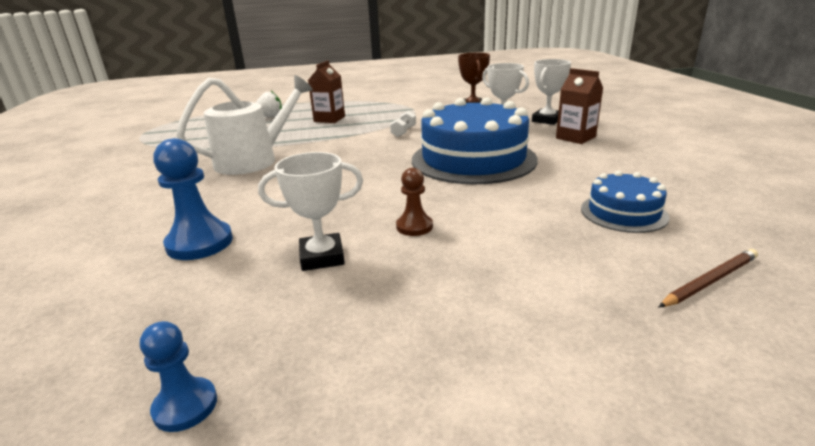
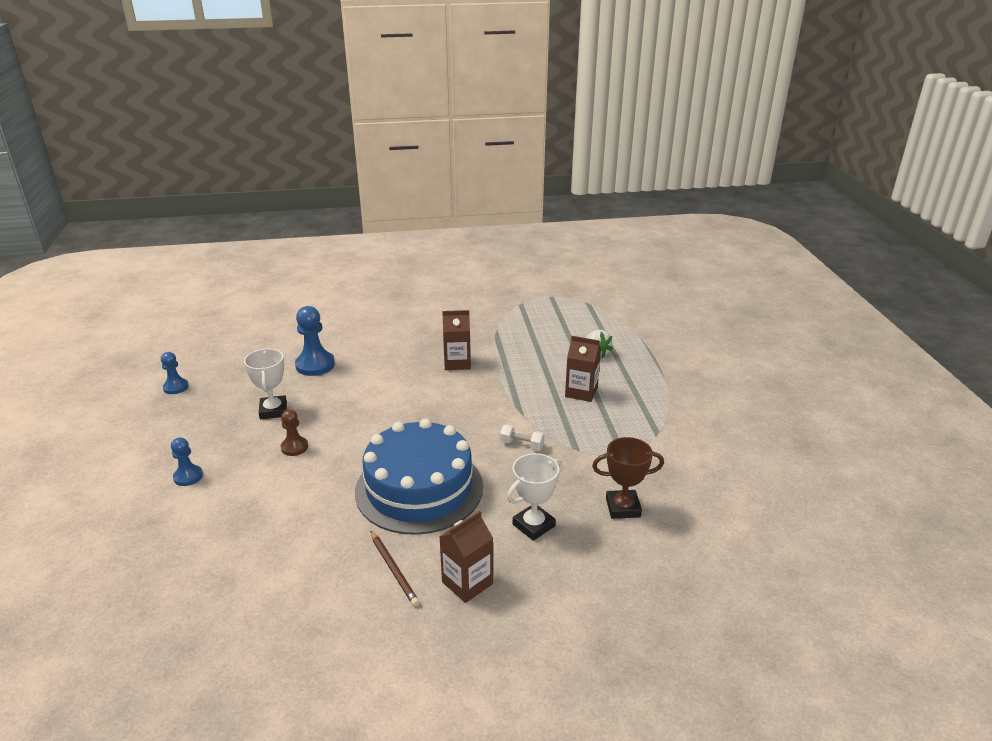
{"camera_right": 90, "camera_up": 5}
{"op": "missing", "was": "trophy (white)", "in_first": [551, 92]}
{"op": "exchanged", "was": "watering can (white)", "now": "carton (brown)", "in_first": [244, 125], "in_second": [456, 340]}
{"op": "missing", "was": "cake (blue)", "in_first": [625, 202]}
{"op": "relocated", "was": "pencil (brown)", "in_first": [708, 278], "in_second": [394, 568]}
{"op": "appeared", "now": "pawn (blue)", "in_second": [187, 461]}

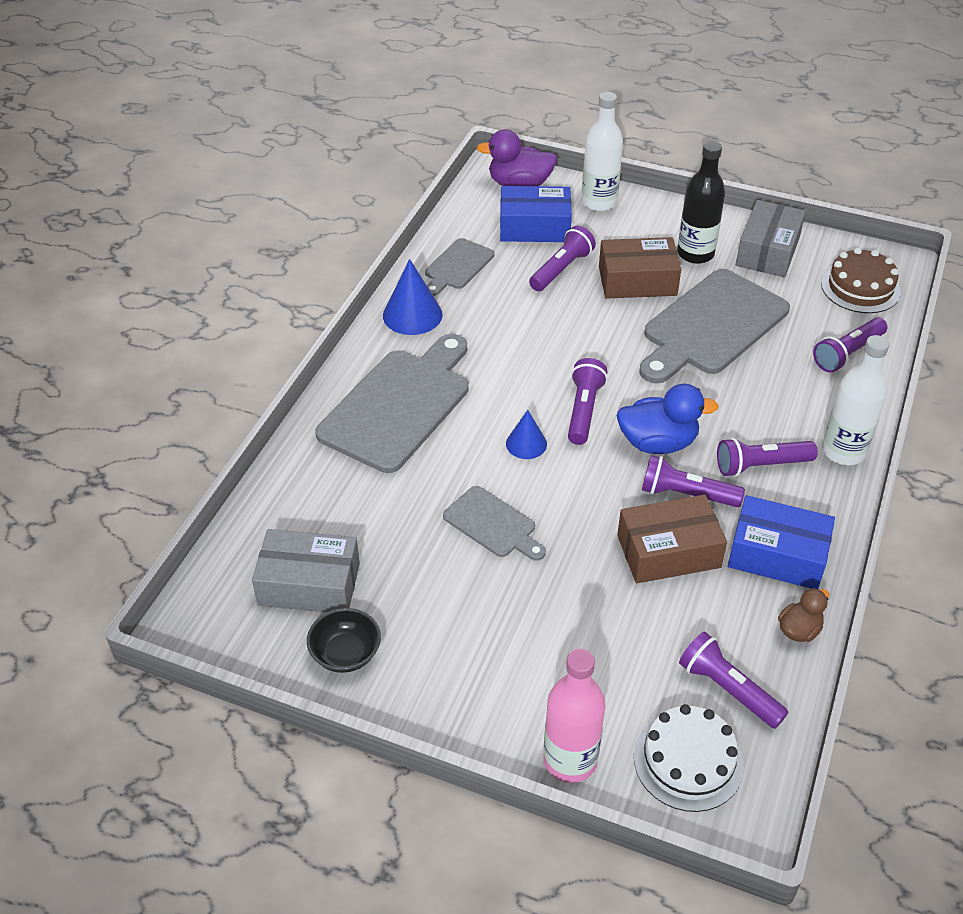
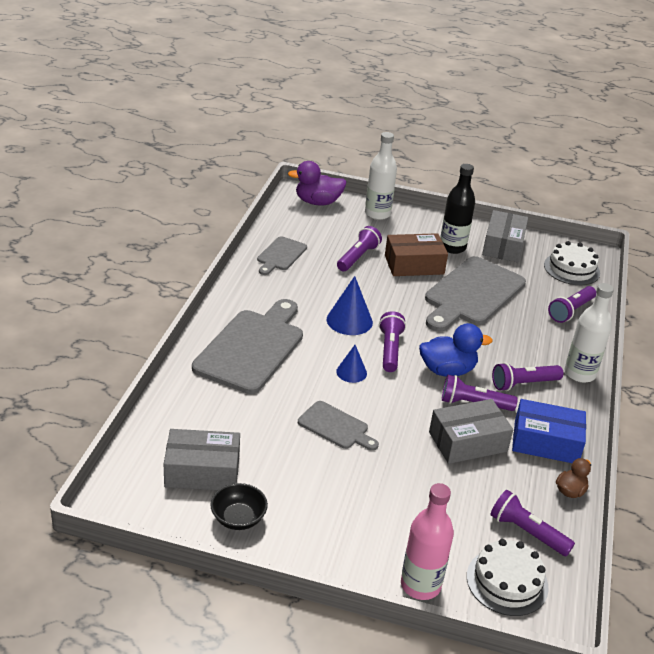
{"camera_right": -10, "camera_up": -10}
{"op": "missing", "was": "box (blue)", "in_first": [536, 214]}
{"op": "colour", "was": "cake (brown)", "now": "cake (white)", "in_first": [861, 280], "in_second": [572, 263]}
{"op": "relocated", "was": "cone (blue)", "in_first": [413, 297], "in_second": [350, 305]}
{"op": "colour", "was": "box (brown)", "now": "box (grey)", "in_first": [672, 539], "in_second": [471, 431]}

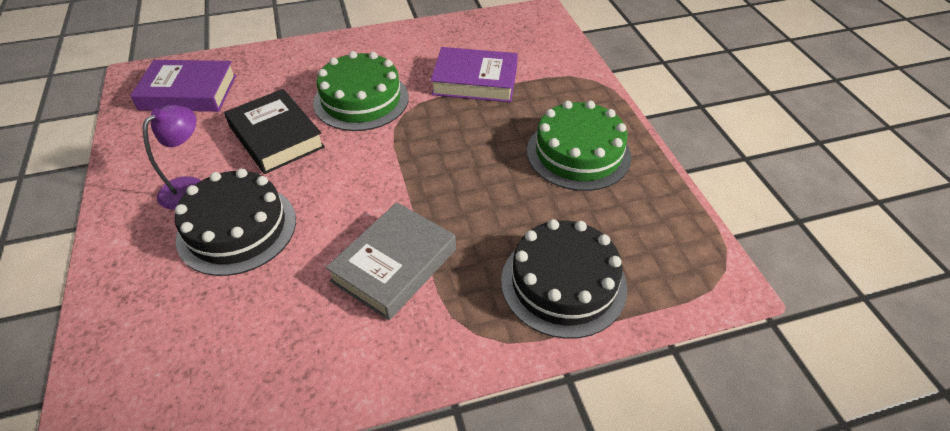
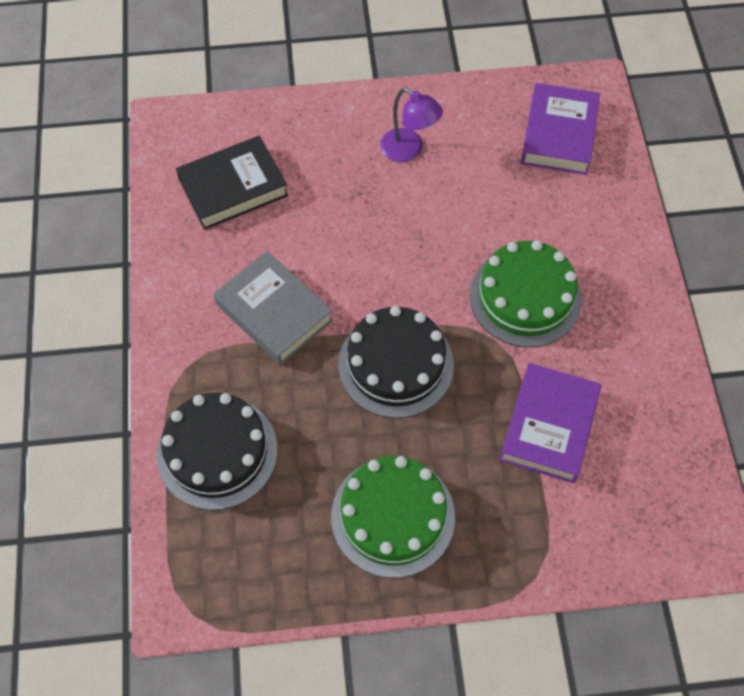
{"camera_right": 100, "camera_up": 15}
{"op": "relocated", "was": "book (black)", "in_first": [274, 131], "in_second": [232, 183]}
{"op": "relocated", "was": "cake (black)", "in_first": [235, 222], "in_second": [396, 362]}

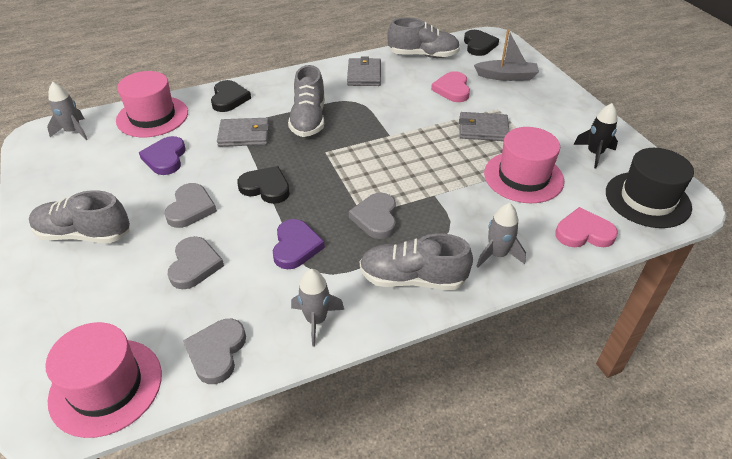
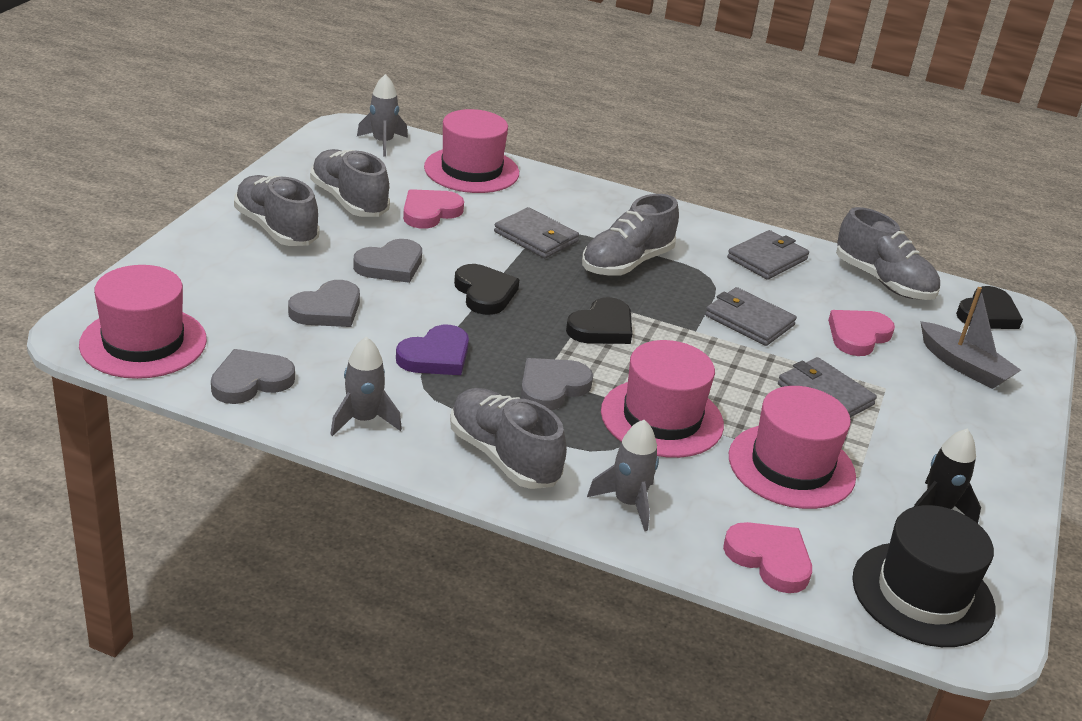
{"camera_right": 40, "camera_up": -10}
{"op": "relocated", "was": "heart (black)", "in_first": [231, 96], "in_second": [599, 320]}
{"op": "colour", "was": "heart (purple)", "now": "heart (pink)", "in_first": [162, 155], "in_second": [433, 209]}
{"op": "appeared", "now": "shoe (grey)", "in_second": [350, 183]}
{"op": "appeared", "now": "wallet (grey)", "in_second": [751, 316]}
{"op": "appeared", "now": "hat (pink)", "in_second": [662, 399]}

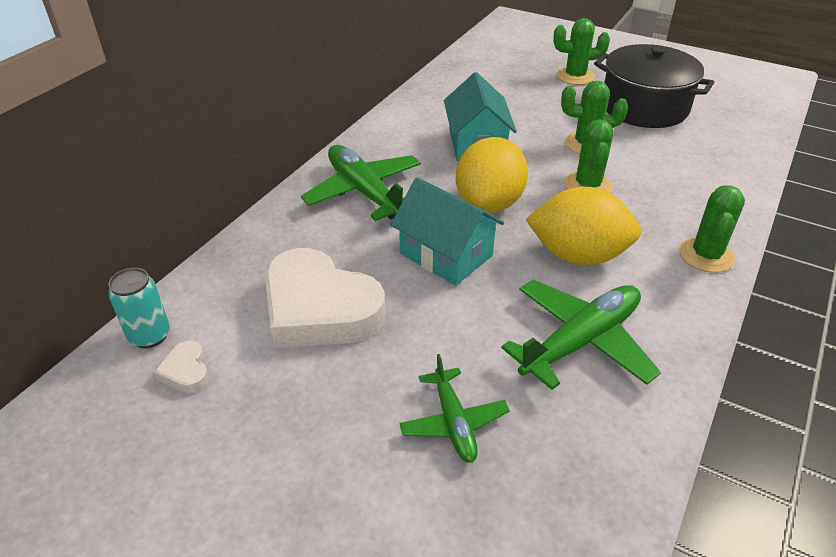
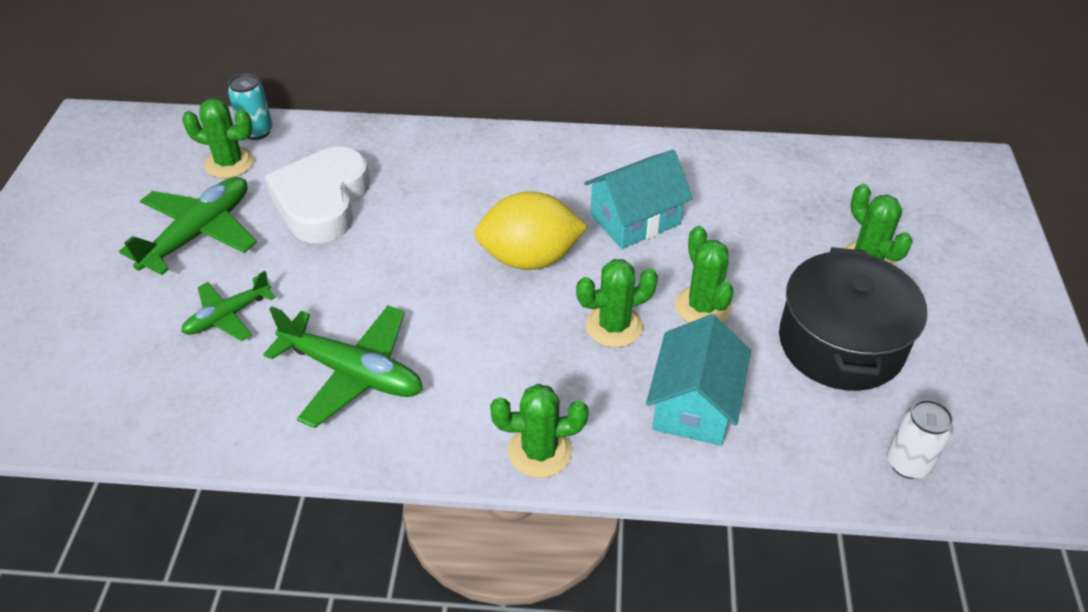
{"camera_right": 65, "camera_up": 5}
{"op": "relocated", "was": "plane (green)", "in_first": [361, 183], "in_second": [188, 226]}
{"op": "relocated", "was": "house (turquoise)", "in_first": [447, 231], "in_second": [698, 380]}
{"op": "missing", "was": "lemon (yellow)", "in_first": [583, 226]}
{"op": "exchanged", "was": "heart (white)", "now": "cactus (green)", "in_first": [181, 367], "in_second": [218, 138]}
{"op": "appeared", "now": "can (white)", "in_second": [920, 439]}

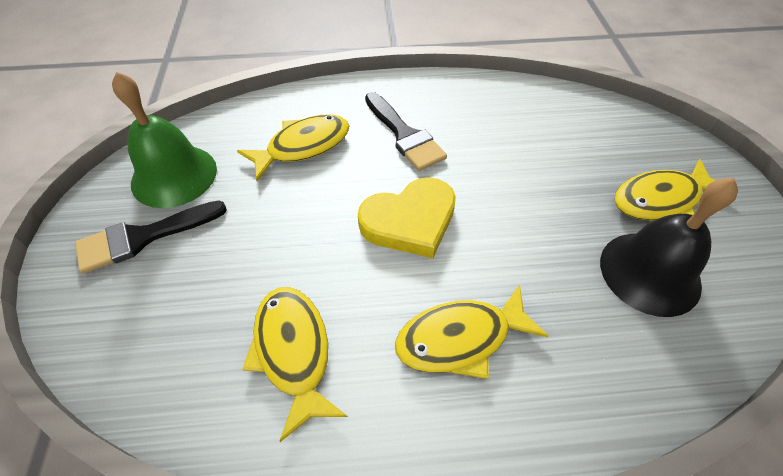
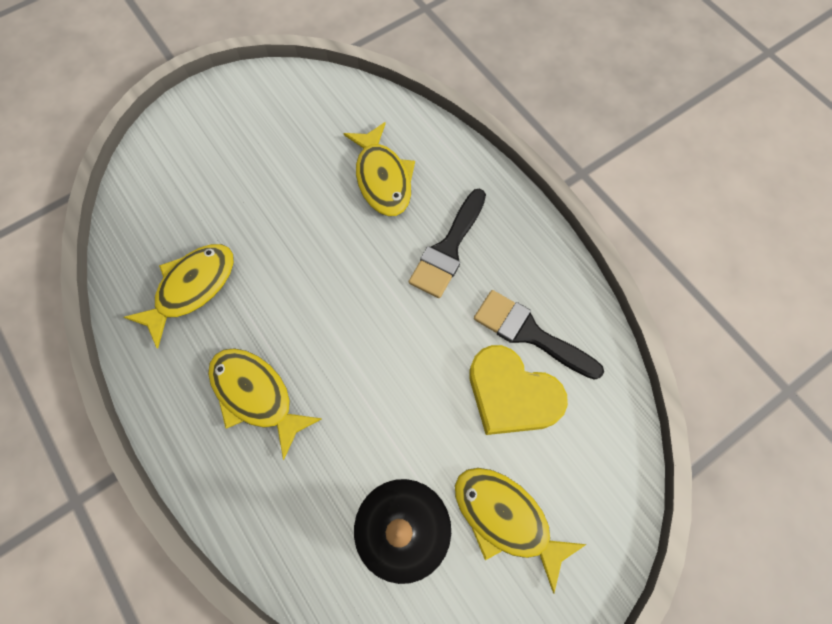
{"camera_right": 60, "camera_up": 15}
{"op": "missing", "was": "bell (green)", "in_first": [164, 140]}
{"op": "spun", "was": "fish (yellow)", "in_first": [293, 147], "in_second": [379, 169], "clockwise": 45}
{"op": "relocated", "was": "heart (yellow)", "in_first": [407, 217], "in_second": [518, 390]}
{"op": "relocated", "was": "brush (black)", "in_first": [151, 237], "in_second": [539, 335]}

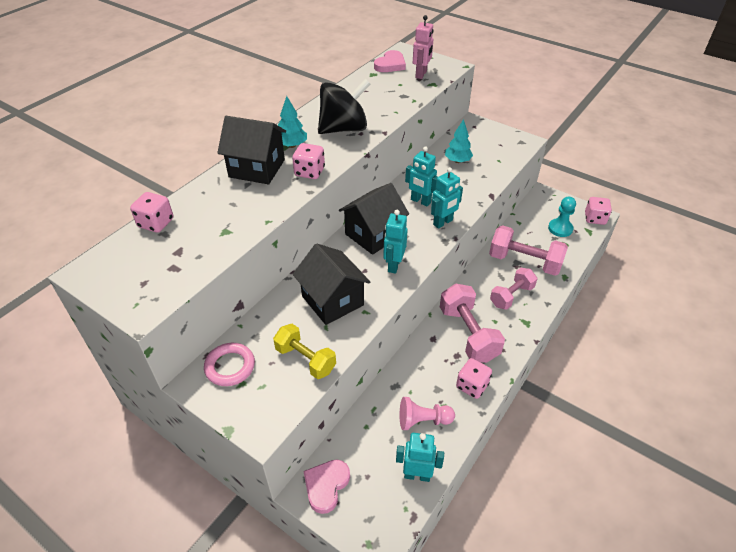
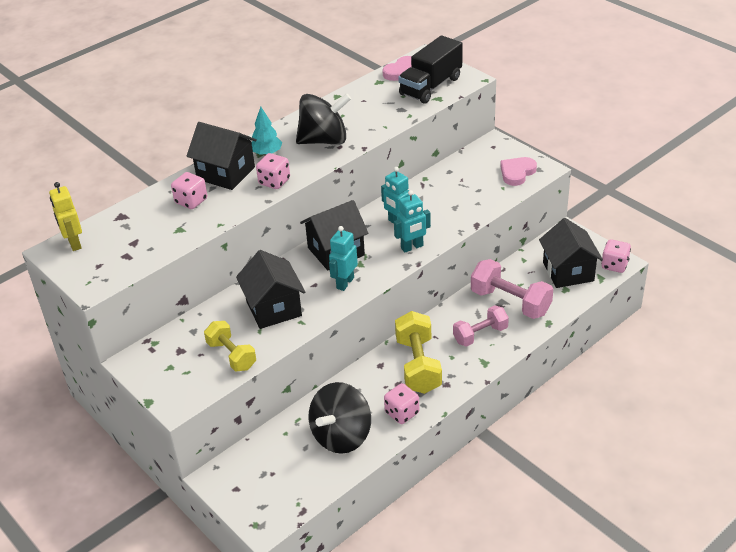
{"camera_right": 15, "camera_up": -5}
{"op": "exchanged", "was": "robot (pink)", "now": "truck (black)", "in_first": [423, 47], "in_second": [430, 69]}
{"op": "missing", "was": "tree (turquoise)", "in_first": [459, 141]}
{"op": "relocated", "was": "dice (pink)", "in_first": [151, 212], "in_second": [189, 190]}
{"op": "exchanged", "was": "pawn (turquoise)", "now": "house (black)", "in_first": [562, 217], "in_second": [571, 253]}
{"op": "colour", "was": "dumbbell (pink)", "now": "dumbbell (yellow)", "in_first": [472, 323], "in_second": [418, 352]}
{"op": "missing", "was": "ring (pink)", "in_first": [229, 364]}
{"op": "exchanged", "was": "pawn (pink)", "now": "spinning top (black)", "in_first": [427, 413], "in_second": [340, 418]}
{"op": "missing", "was": "robot (turquoise)", "in_first": [420, 457]}
{"op": "relocated", "was": "heart (pink)", "in_first": [326, 487], "in_second": [518, 171]}
{"op": "appeared", "now": "robot (yellow)", "in_second": [65, 216]}

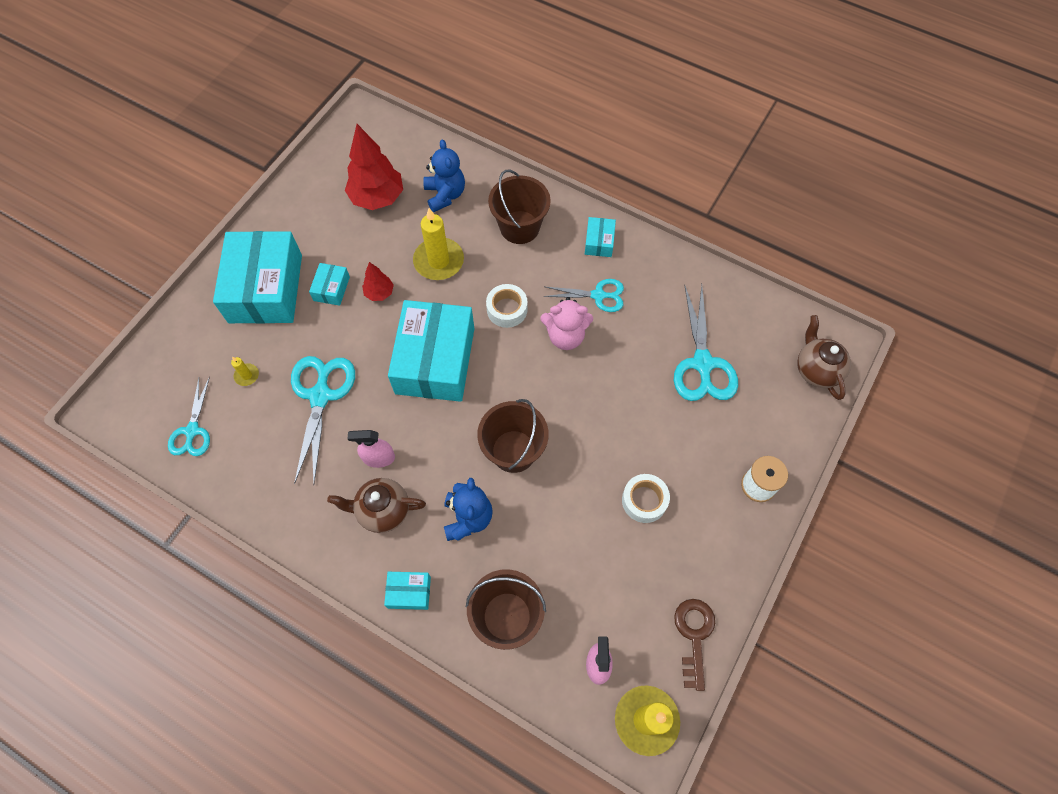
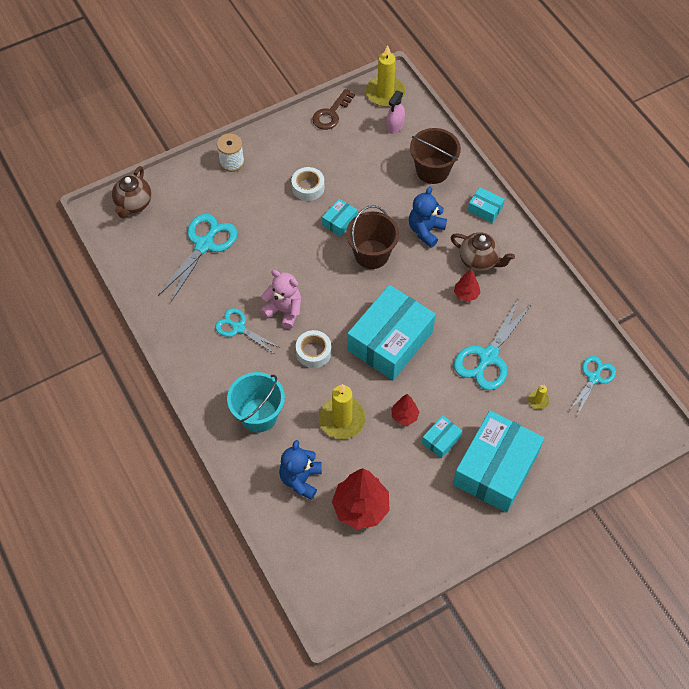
{"camera_right": -150, "camera_up": -5}
{"op": "colour", "was": "bucket (brown)", "now": "bucket (turquoise)", "in_first": [519, 207], "in_second": [256, 402]}
{"op": "relocated", "was": "box (turquoise)", "in_first": [600, 237], "in_second": [339, 218]}
{"op": "exchanged", "was": "spray bottle (pink)", "now": "tree (red)", "in_first": [371, 449], "in_second": [467, 285]}

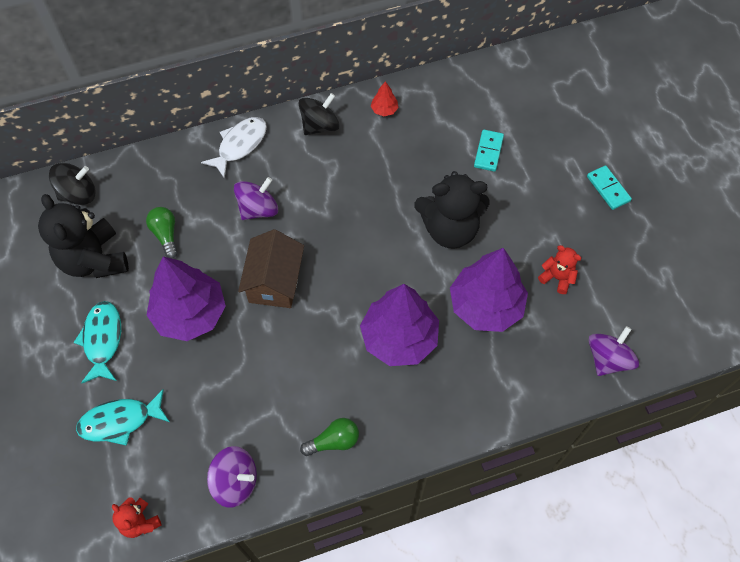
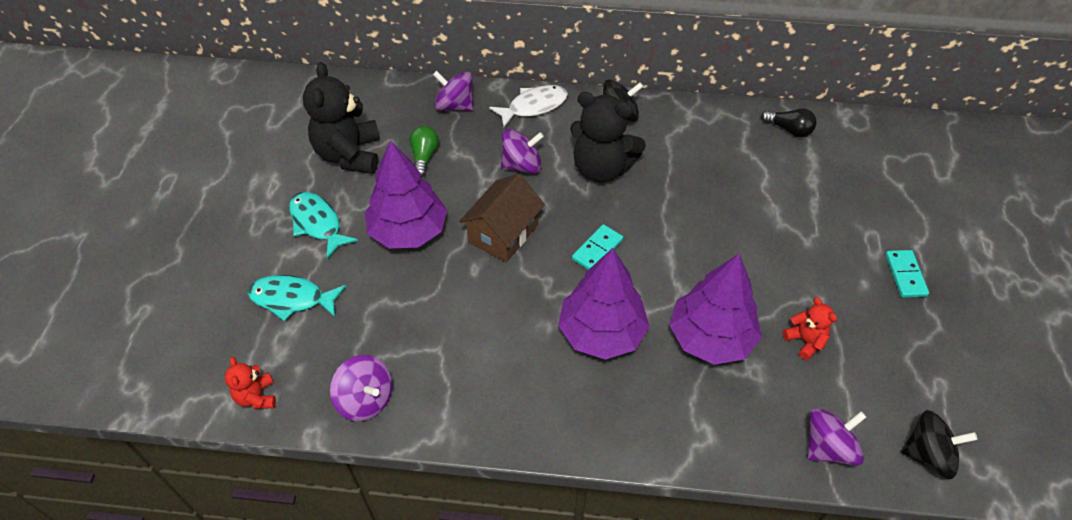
{"camera_right": 25, "camera_up": -10}
{"op": "missing", "was": "tree (red)", "in_first": [385, 98]}
{"op": "relocated", "was": "domino (turquoise)", "in_first": [489, 151], "in_second": [597, 247]}
{"op": "relocated", "was": "spinning top (black)", "in_first": [72, 184], "in_second": [939, 444]}
{"op": "relocated", "was": "teddy bear (black)", "in_first": [451, 210], "in_second": [608, 137]}
{"op": "spun", "was": "fish (turquoise)", "in_first": [97, 342], "in_second": [323, 225], "clockwise": -60}
{"op": "missing", "was": "light bulb (green)", "in_first": [329, 437]}
{"op": "appeared", "now": "spinning top (purple)", "in_second": [453, 91]}
{"op": "appeared", "now": "light bulb (black)", "in_second": [789, 122]}

